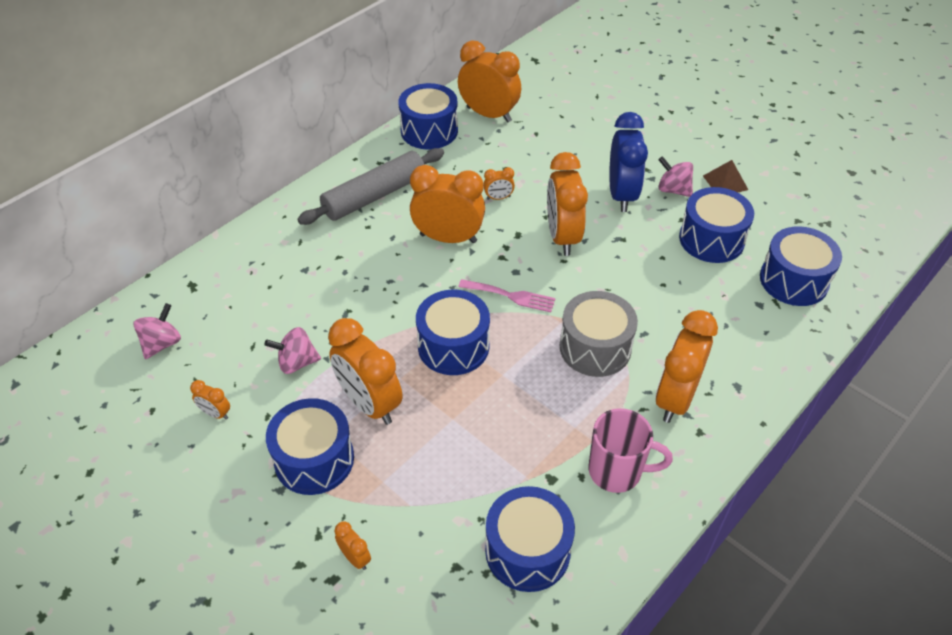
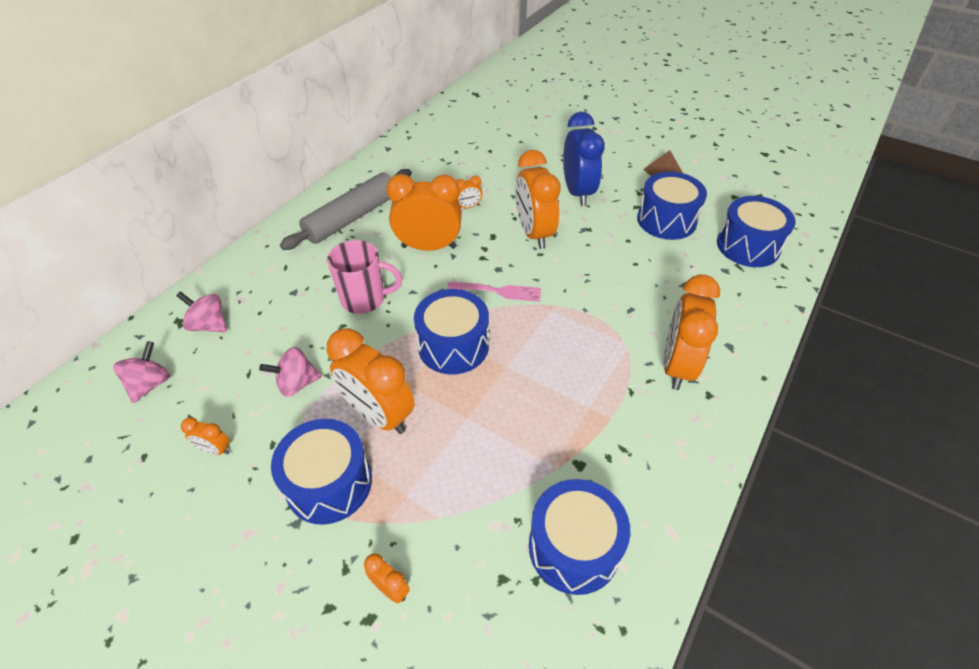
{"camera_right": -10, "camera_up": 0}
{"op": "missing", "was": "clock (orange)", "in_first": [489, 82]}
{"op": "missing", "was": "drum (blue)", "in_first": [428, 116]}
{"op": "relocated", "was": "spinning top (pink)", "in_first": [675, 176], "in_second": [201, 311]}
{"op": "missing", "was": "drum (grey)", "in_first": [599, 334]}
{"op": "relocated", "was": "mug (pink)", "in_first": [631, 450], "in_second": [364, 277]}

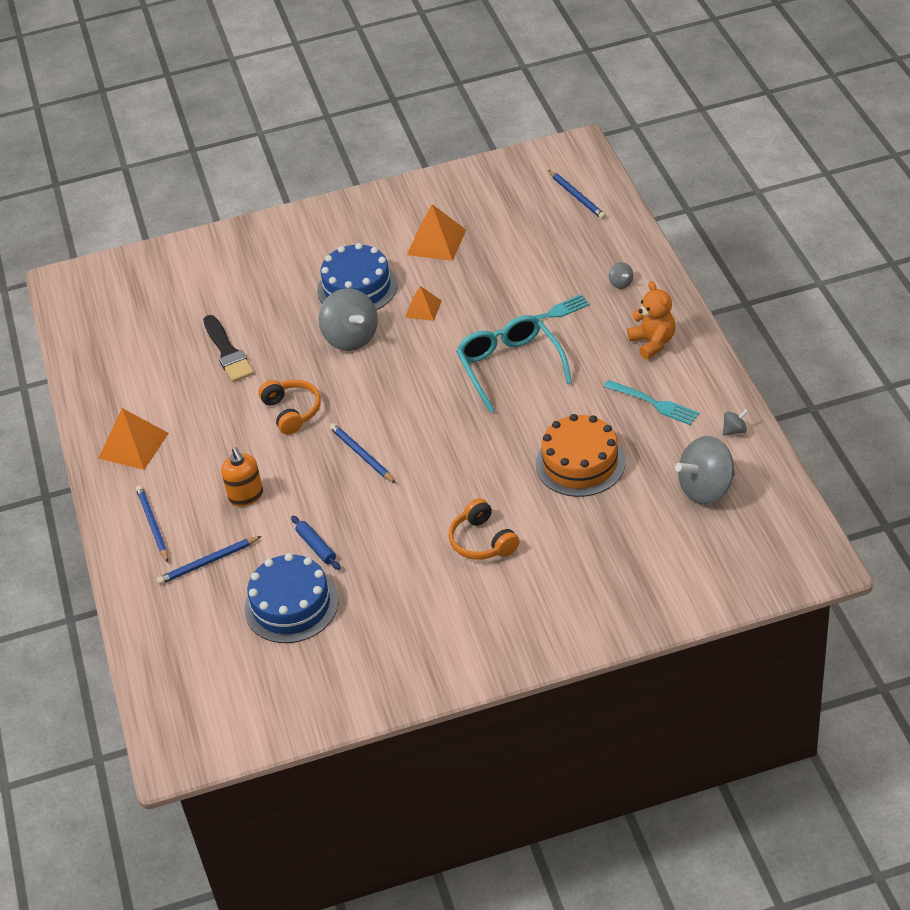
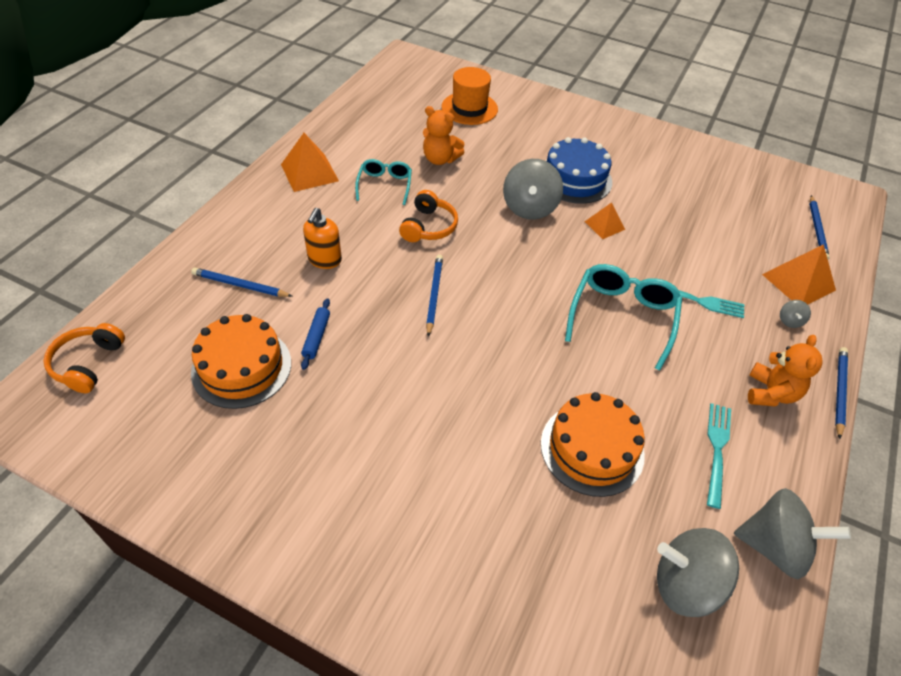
{"camera_right": 35, "camera_up": 5}
{"op": "relocated", "was": "pyramid (orange)", "in_first": [436, 232], "in_second": [799, 274]}
{"op": "exchanged", "was": "brush (black)", "now": "teddy bear (orange)", "in_first": [228, 348], "in_second": [444, 135]}
{"op": "spun", "was": "fork (turquoise)", "in_first": [651, 402], "in_second": [719, 456], "clockwise": -150}
{"op": "size", "was": "spinning top (grey)", "in_first": [735, 422], "in_second": [792, 533], "ratio": 2.31}
{"op": "relocated", "was": "pencil (blue)", "in_first": [152, 523], "in_second": [841, 393]}
{"op": "relocated", "was": "headphones (orange)", "in_first": [484, 529], "in_second": [84, 358]}
{"op": "colour", "was": "cake (blue)", "now": "cake (orange)", "in_first": [292, 598], "in_second": [241, 361]}
{"op": "appeared", "now": "hat (orange)", "in_second": [469, 96]}
{"op": "appeared", "now": "glasses (turquoise)", "in_second": [383, 182]}

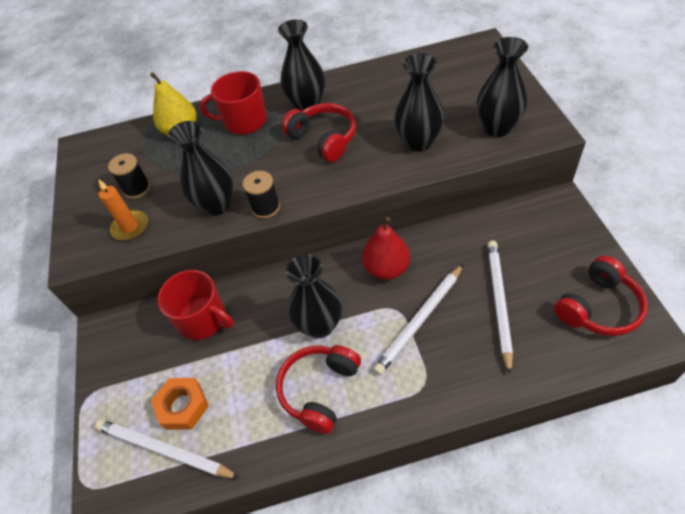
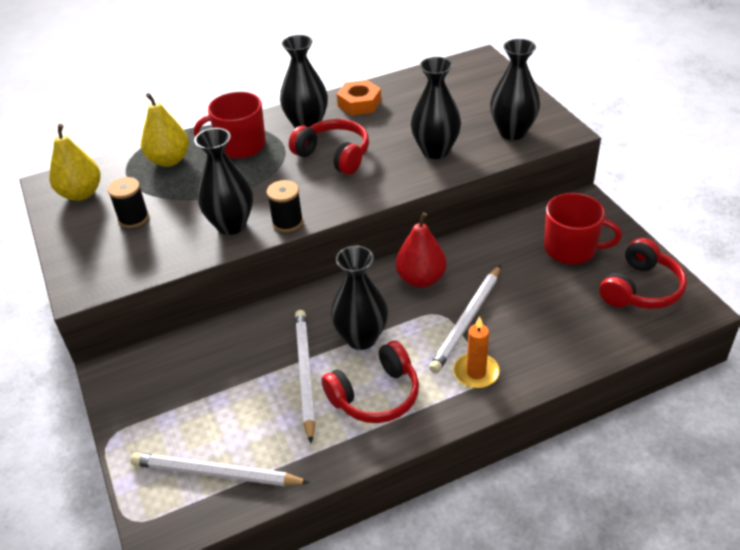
{"camera_right": -15, "camera_up": -10}
{"op": "relocated", "was": "candle (orange)", "in_first": [123, 210], "in_second": [476, 352]}
{"op": "relocated", "was": "pencil (white)", "in_first": [500, 308], "in_second": [305, 376]}
{"op": "relocated", "was": "mug (red)", "in_first": [195, 305], "in_second": [583, 228]}
{"op": "spun", "was": "headphones (red)", "in_first": [318, 389], "in_second": [370, 382], "clockwise": -135}
{"op": "relocated", "was": "nut (orange)", "in_first": [180, 404], "in_second": [359, 97]}
{"op": "appeared", "now": "pear (yellow)", "in_second": [75, 162]}

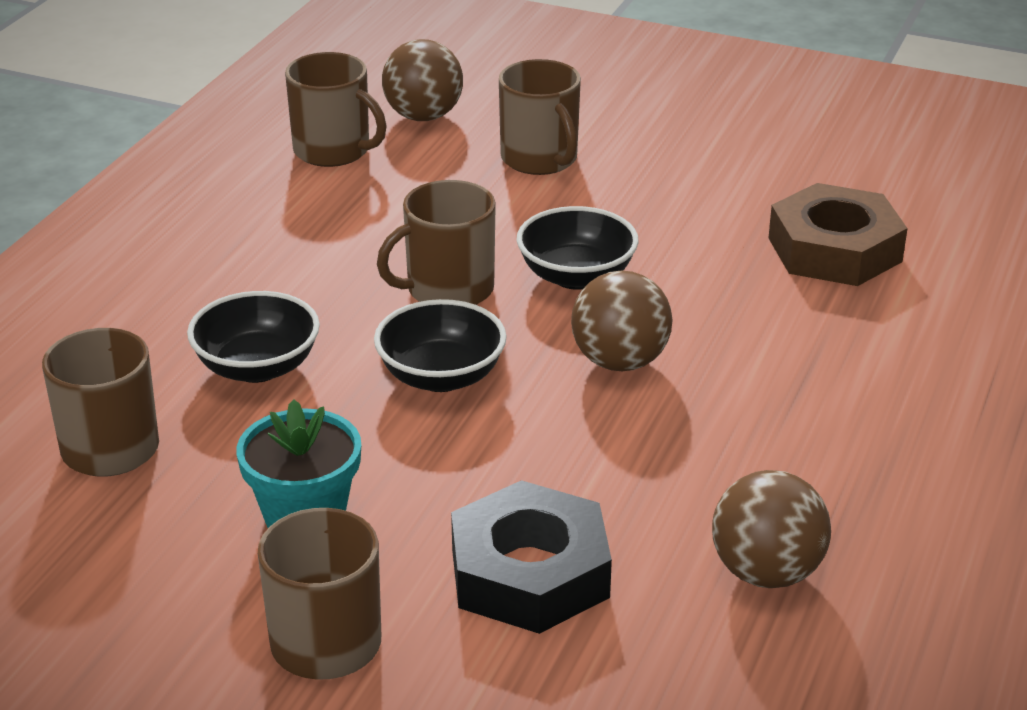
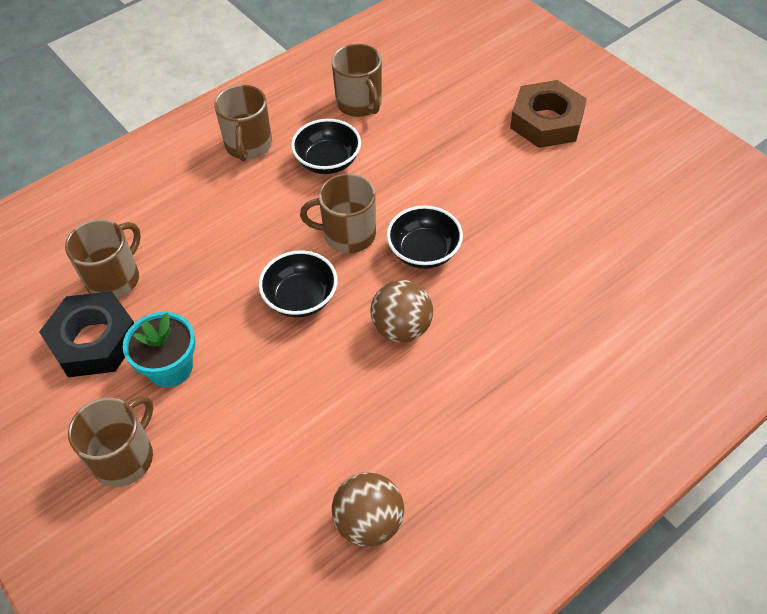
{"camera_right": 30, "camera_up": 20}
{"op": "missing", "was": "ball (brown)", "in_first": [422, 80]}
{"op": "relocated", "was": "mug (brown)", "in_first": [540, 117], "in_second": [243, 123]}
{"op": "relocated", "was": "nut (brown)", "in_first": [837, 234], "in_second": [548, 114]}
{"op": "relocated", "was": "bowl (black)", "in_first": [253, 337], "in_second": [326, 146]}
{"op": "relocated", "was": "nut (black)", "in_first": [531, 557], "in_second": [86, 334]}

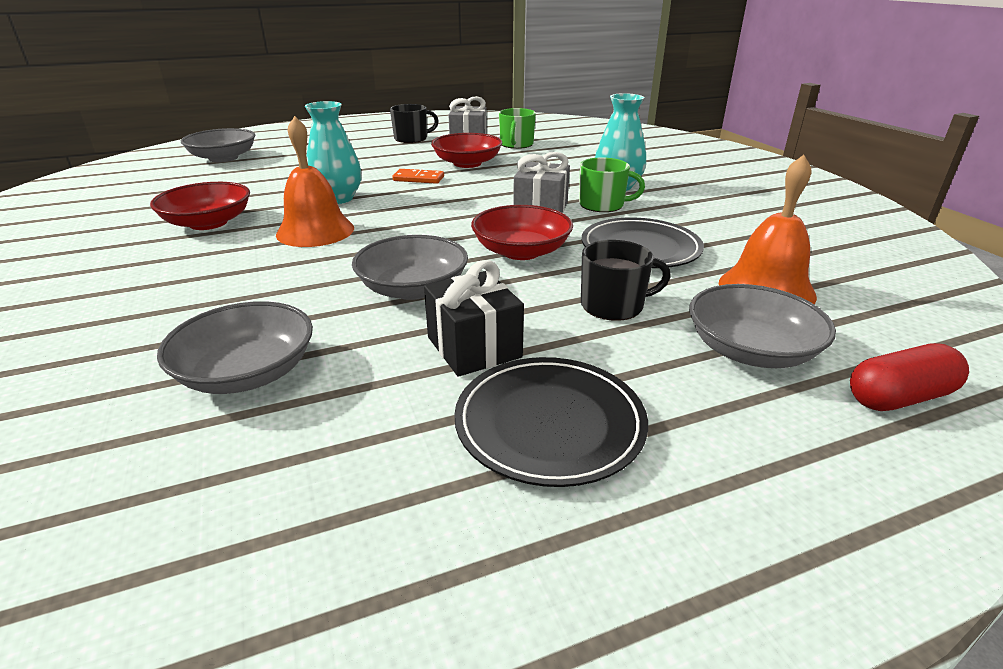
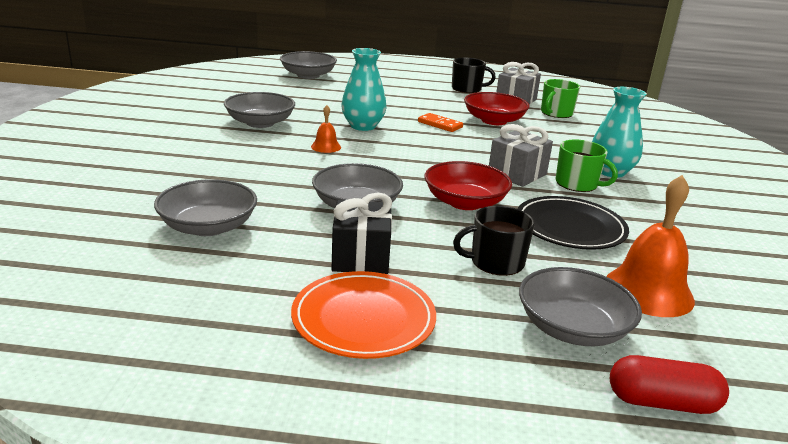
{"camera_right": 25, "camera_up": -5}
{"op": "size", "was": "bell (orange)", "in_first": [315, 181], "in_second": [326, 129], "ratio": 0.49}
{"op": "colour", "was": "bowl (red)", "now": "bowl (grey)", "in_first": [200, 206], "in_second": [259, 110]}
{"op": "spun", "was": "mug (black)", "in_first": [626, 280], "in_second": [494, 241], "clockwise": 150}
{"op": "colour", "was": "plate (black)", "now": "plate (orange)", "in_first": [551, 422], "in_second": [363, 315]}

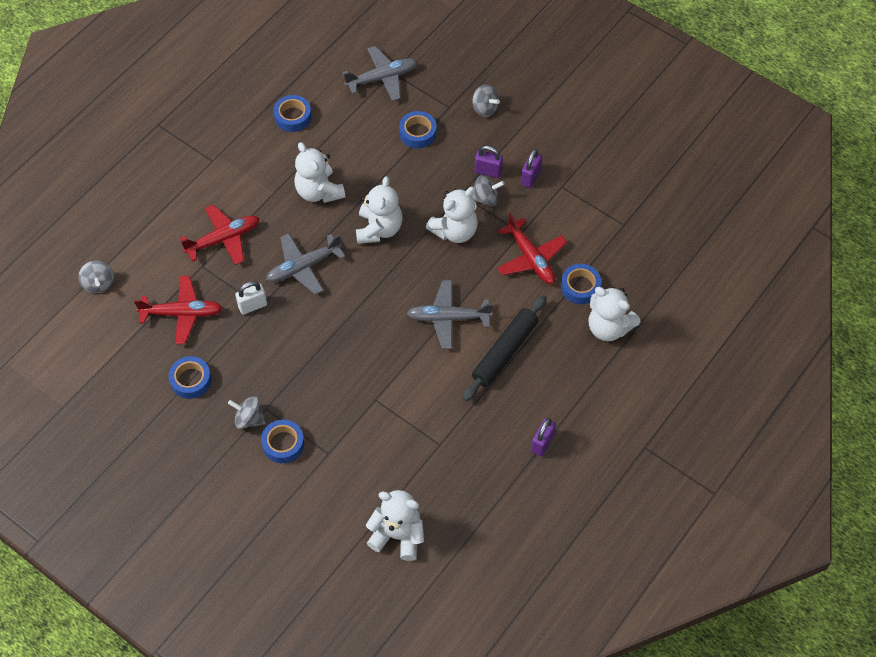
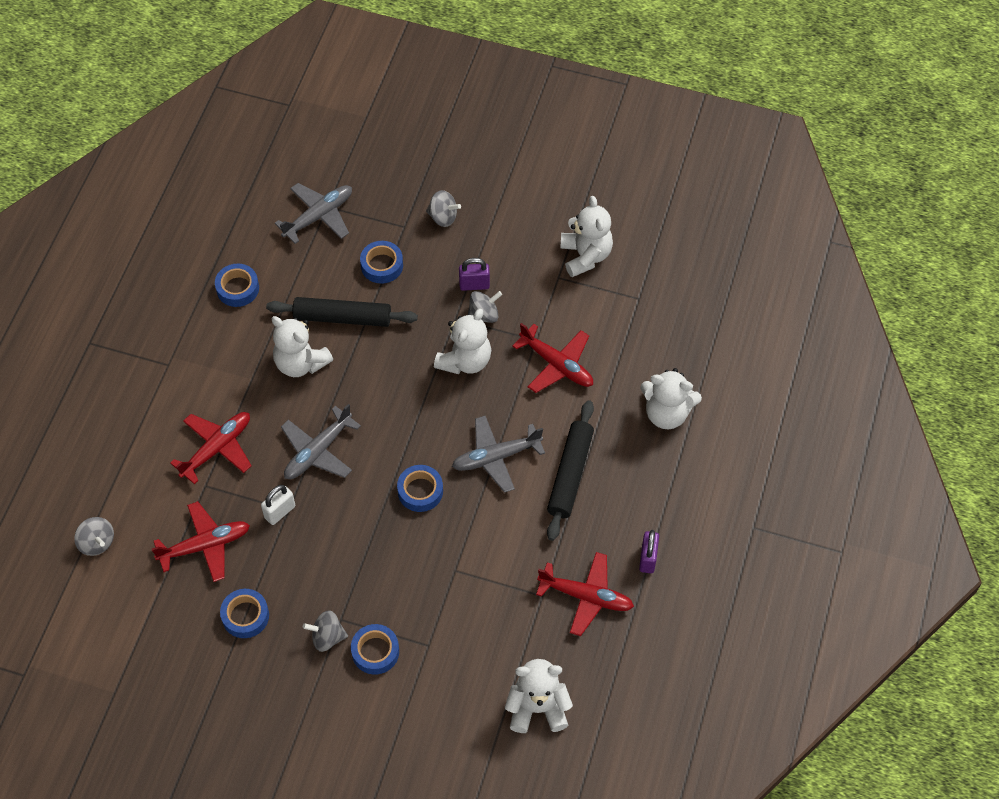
{"camera_right": -20, "camera_up": 0}
{"op": "missing", "was": "padlock (purple)", "in_first": [531, 168]}
{"op": "relocated", "was": "teddy bear (white)", "in_first": [379, 210], "in_second": [586, 236]}
{"op": "relocated", "was": "tape (blue)", "in_first": [581, 284], "in_second": [420, 488]}
{"op": "appeared", "now": "rolling pin (black)", "in_second": [342, 312]}
{"op": "appeared", "now": "plane (red)", "in_second": [585, 594]}

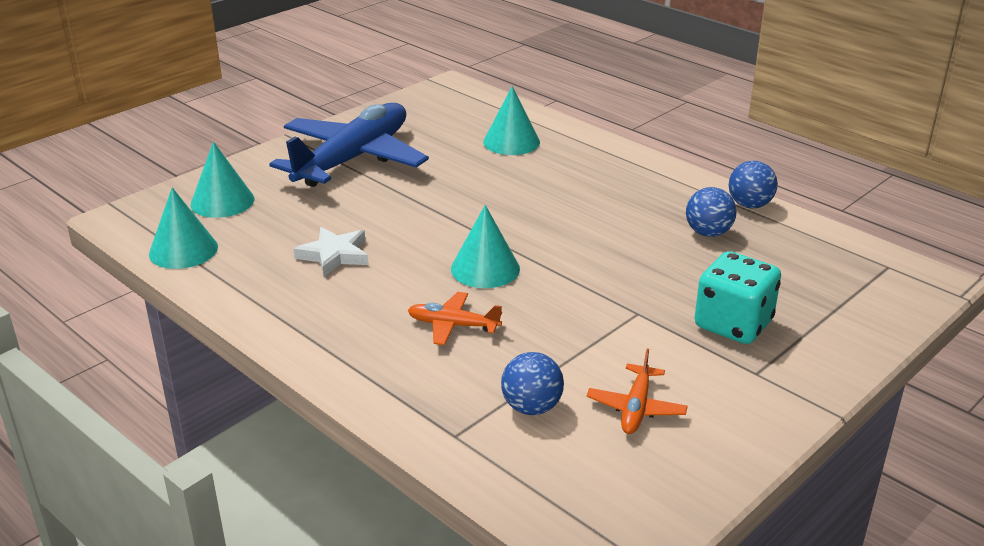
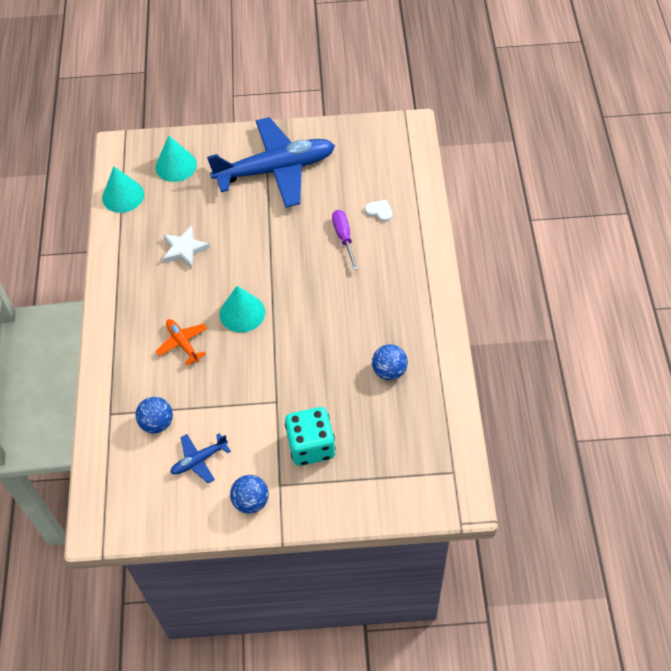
{"camera_right": 45, "camera_up": 25}
{"op": "exchanged", "was": "cone (turquoise)", "now": "heart (white)", "in_first": [511, 120], "in_second": [379, 211]}
{"op": "relocated", "was": "ball (blue)", "in_first": [753, 184], "in_second": [249, 494]}
{"op": "colour", "was": "plane (orange)", "now": "plane (blue)", "in_first": [637, 391], "in_second": [200, 458]}
{"op": "appeared", "now": "screwdriver (purple)", "in_second": [345, 240]}

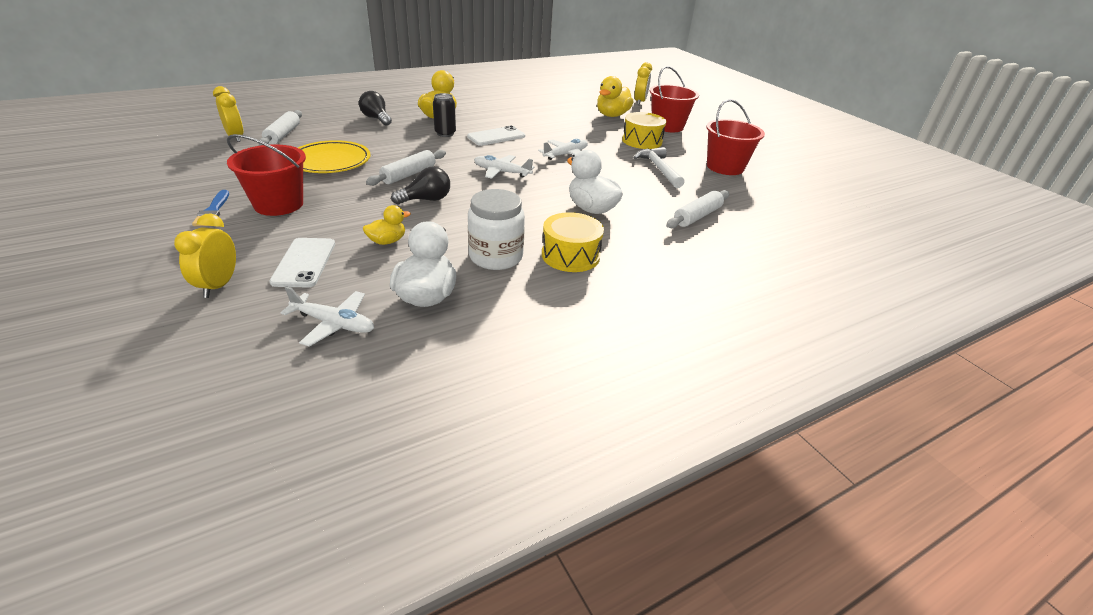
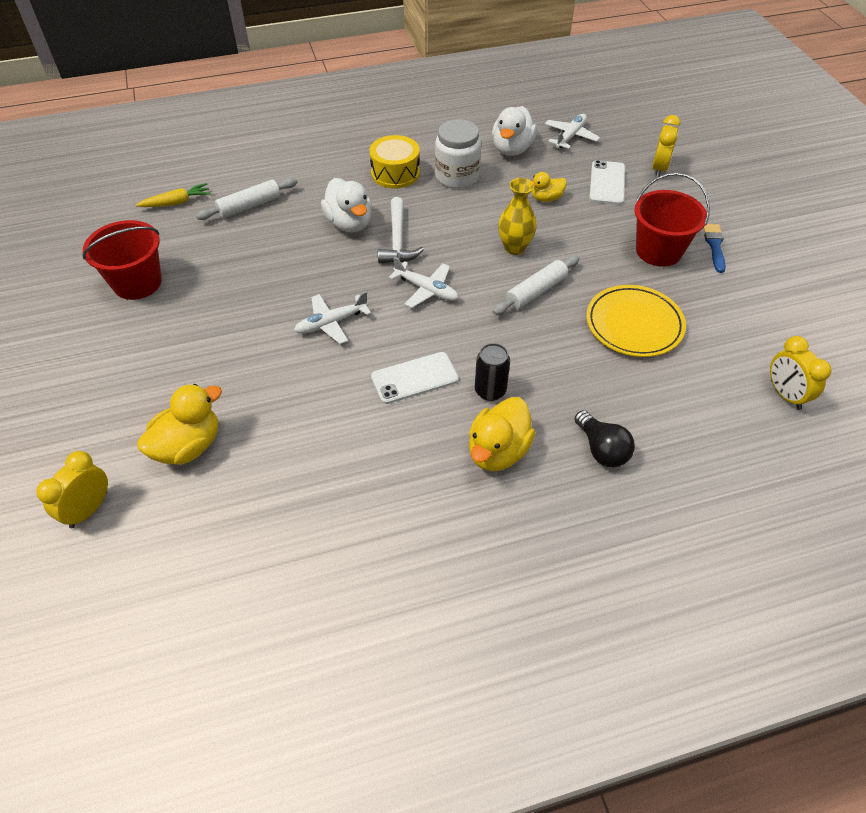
{"camera_right": -165, "camera_up": 15}
{"op": "missing", "was": "bucket (red)", "in_first": [674, 99]}
{"op": "missing", "was": "rolling pin (white)", "in_first": [280, 128]}
{"op": "missing", "was": "drum (yellow)", "in_first": [644, 130]}
{"op": "relocated", "was": "hammer (white)", "in_first": [659, 167], "in_second": [401, 230]}
{"op": "exchanged", "was": "light bulb (black)", "now": "vase (yellow)", "in_first": [420, 185], "in_second": [517, 216]}
{"op": "spun", "was": "plane (white)", "in_first": [327, 316], "in_second": [572, 131], "clockwise": 90}
{"op": "appeared", "now": "carrot (yellow)", "in_second": [173, 195]}

